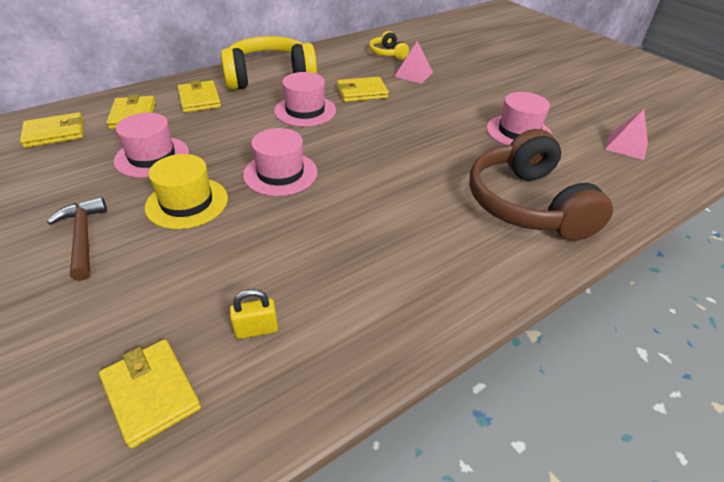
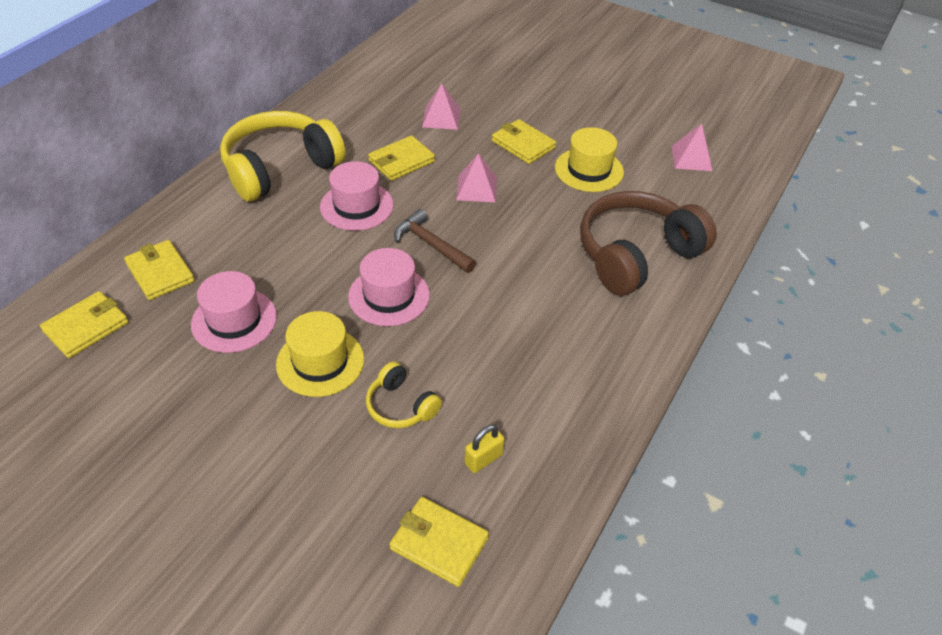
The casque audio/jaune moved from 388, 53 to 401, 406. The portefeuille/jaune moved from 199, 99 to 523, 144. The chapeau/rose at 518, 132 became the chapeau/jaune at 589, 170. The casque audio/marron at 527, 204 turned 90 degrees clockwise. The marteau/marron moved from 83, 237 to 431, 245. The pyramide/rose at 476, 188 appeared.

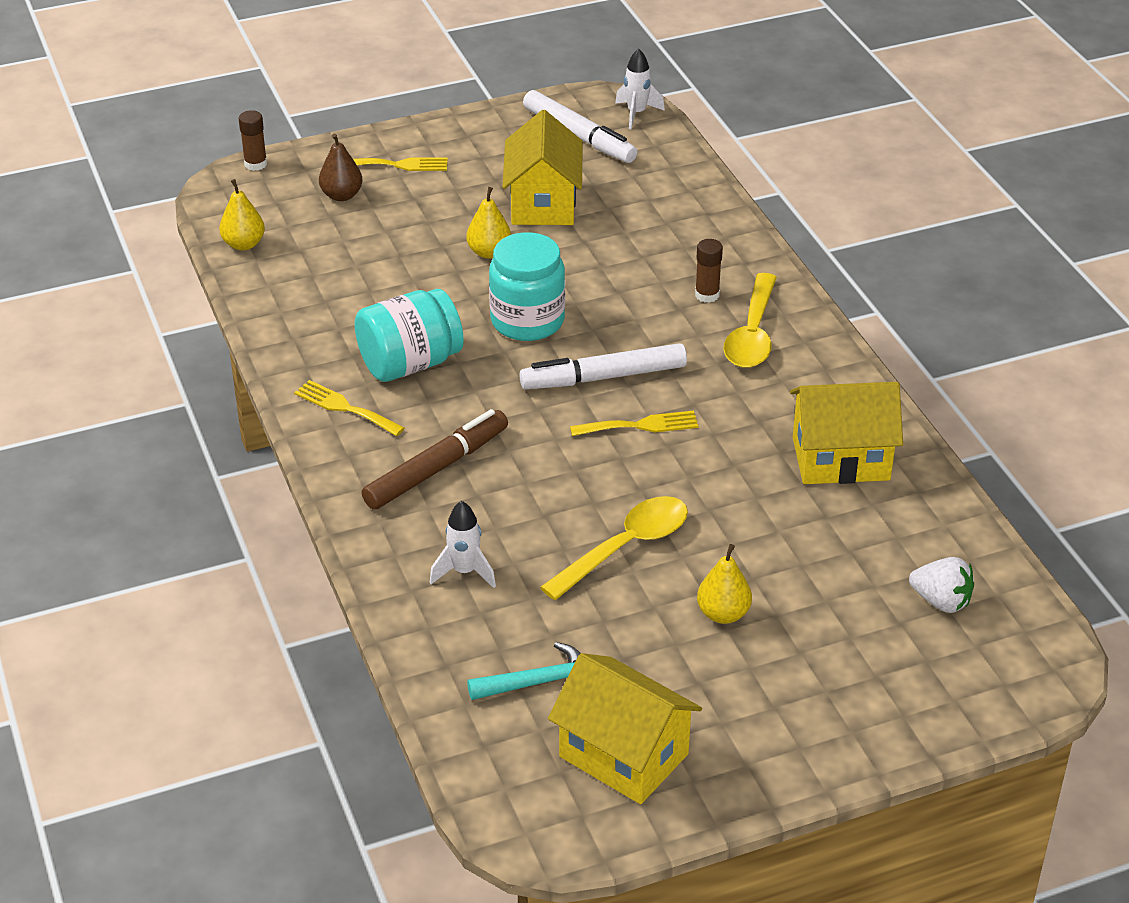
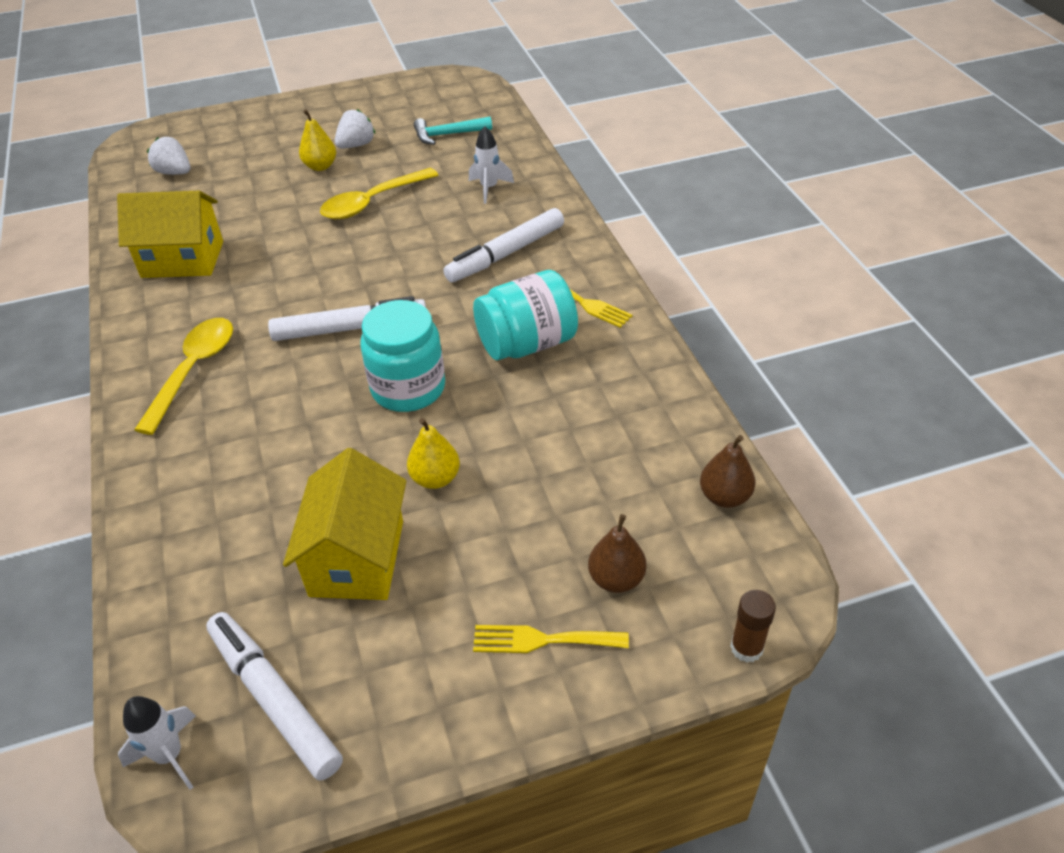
The poire/jaune at 244, 244 became the poire/marron at 724, 497. The bâton de colle/marron at 707, 295 disappeared. The feutre/marron at 436, 468 became the feutre/blanc at 506, 254. The fourchette/jaune at 640, 425 disappeared. The maison/jaune at 624, 755 disappeared. The fraise/blanc at 356, 145 appeared.

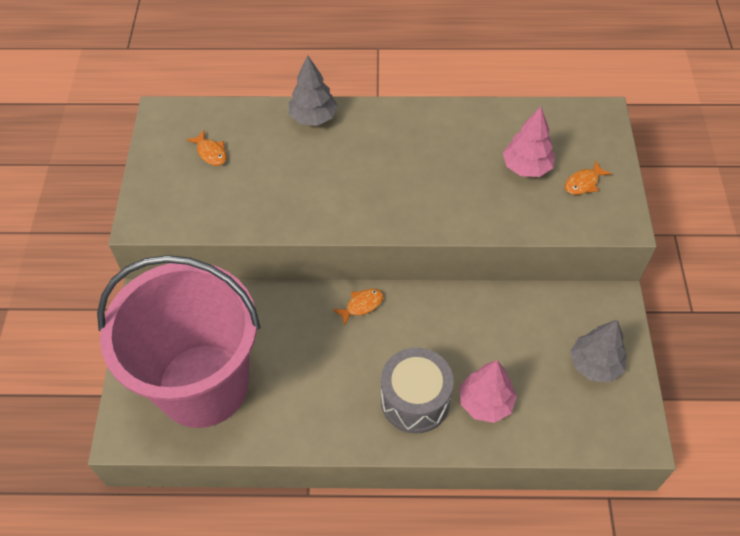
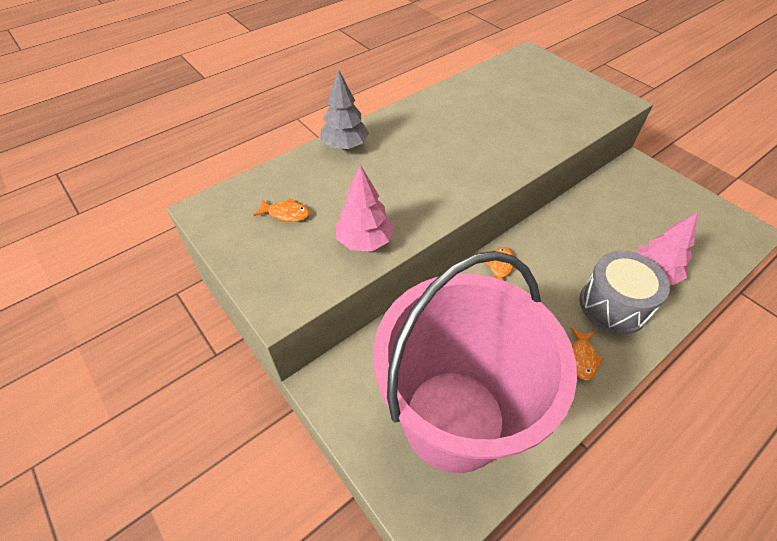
The arbre/rose moved from 526, 167 to 364, 241. The poisson/orange moved from 583, 183 to 582, 358. The arbre/gris at 594, 364 disappeared.

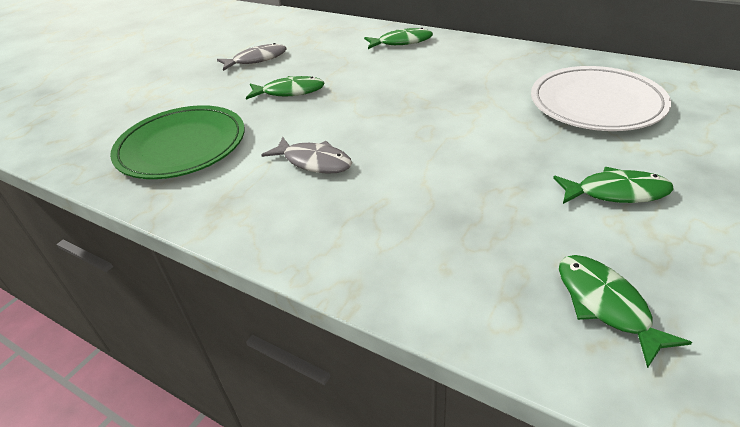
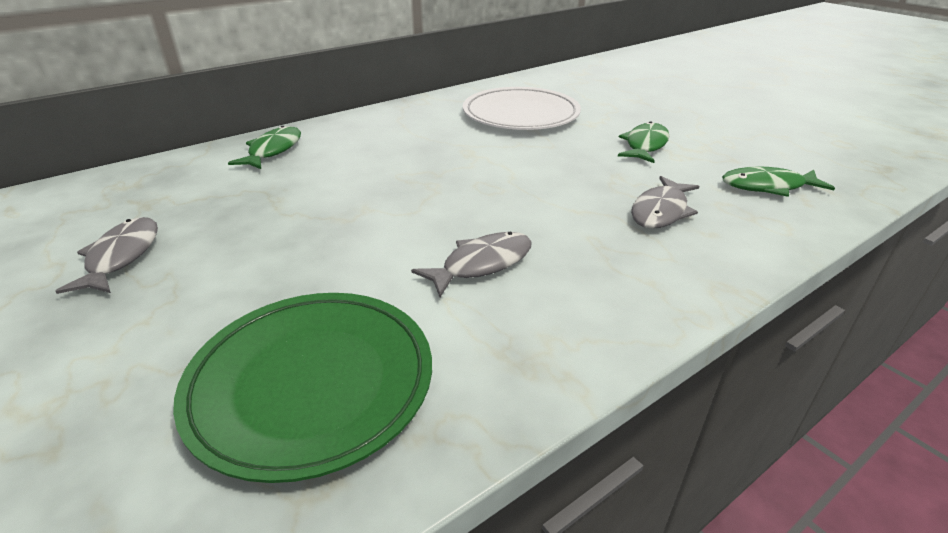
The poisson/vert at 290, 92 disappeared. The poisson/gris at 660, 211 appeared.

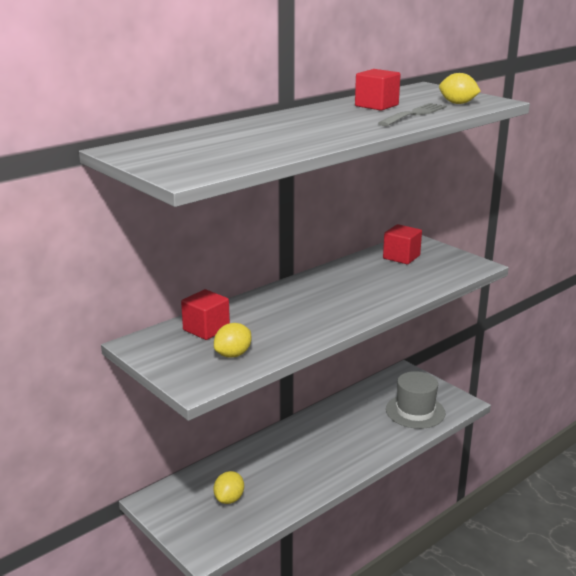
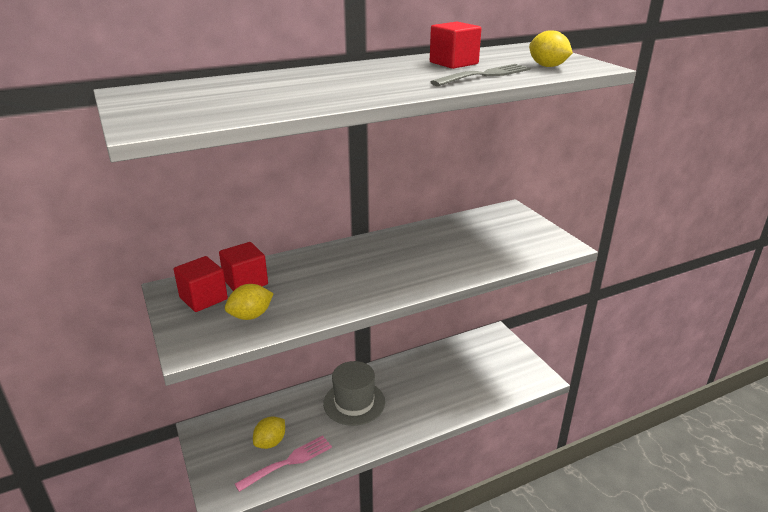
The cube/rouge moved from 401, 257 to 203, 298. The chapeau/gris moved from 415, 411 to 354, 402. The fourchette/rose at 288, 462 appeared.

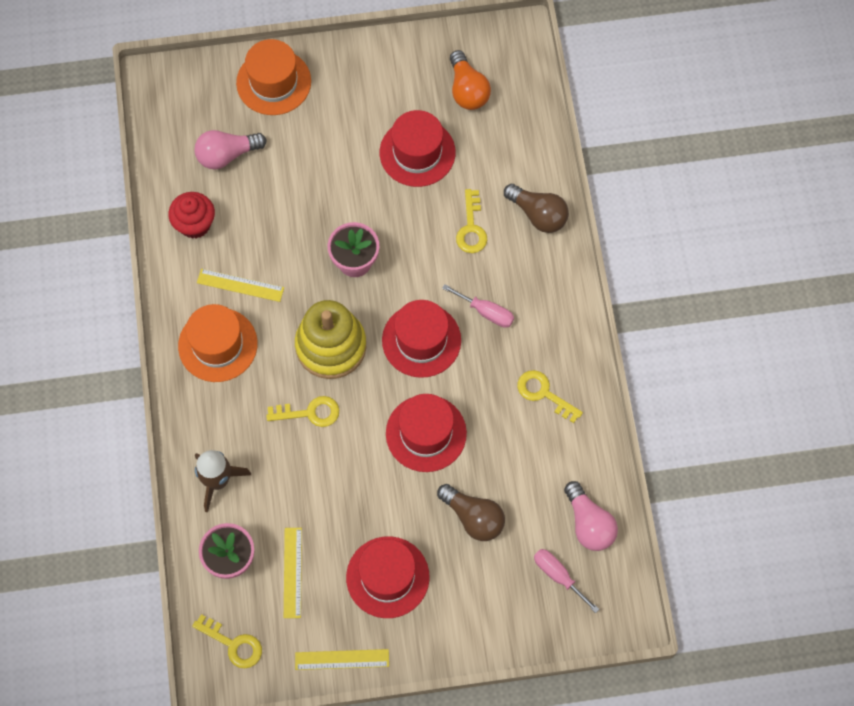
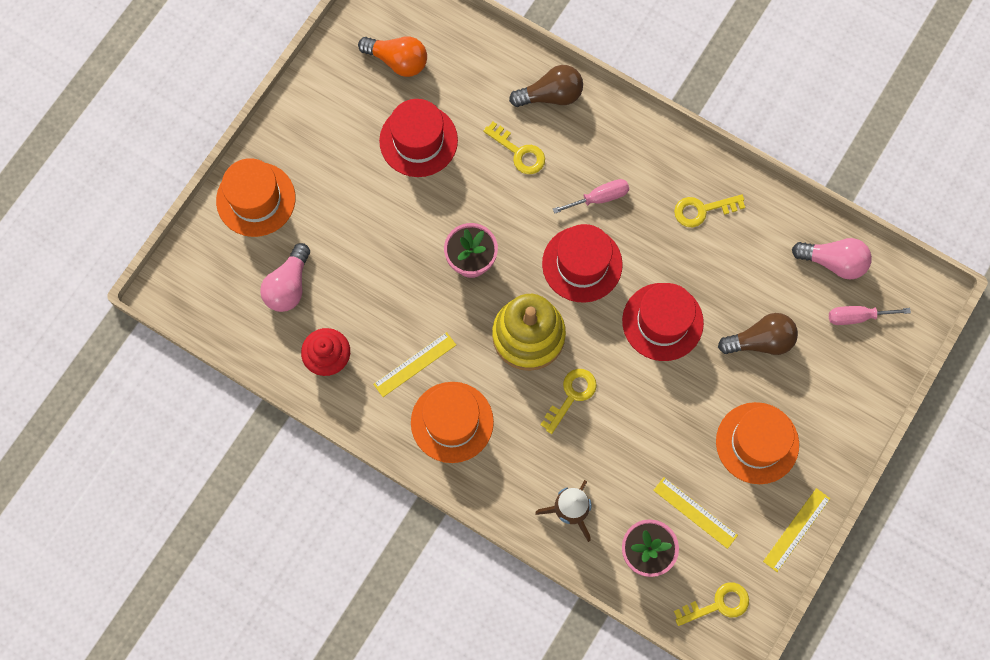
The chapeau/rouge at 387, 577 became the chapeau/orange at 757, 443.

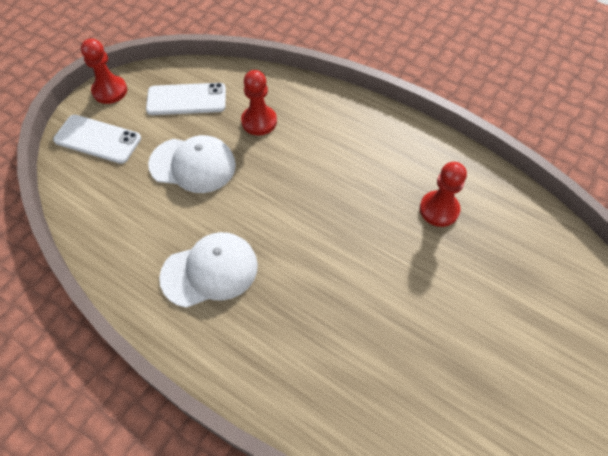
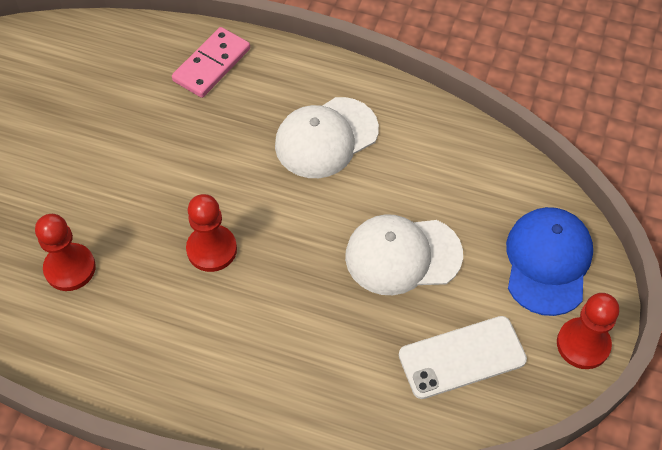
The pion/rouge moved from 259, 121 to 212, 249. The téléphone/blanc at 97, 139 was replaced by the casquette/bleu at 547, 262. The domino/rose at 211, 65 appeared.

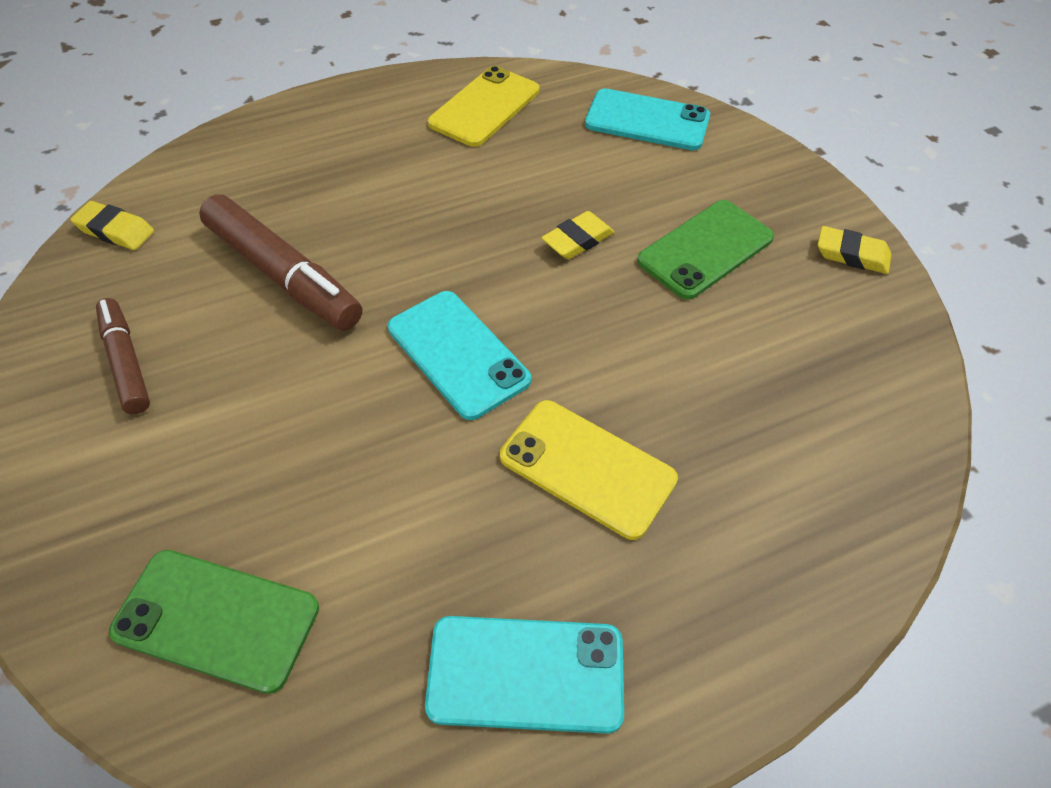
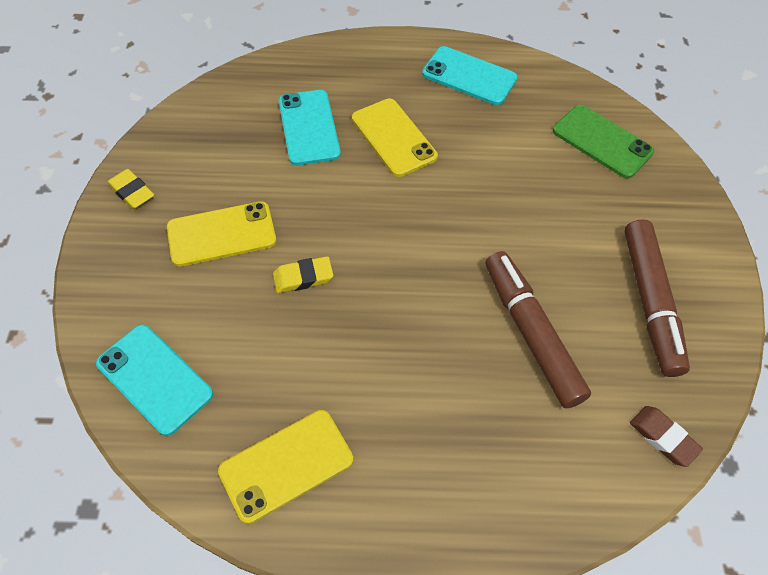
The téléphone/vert at 705, 249 became the téléphone/jaune at 221, 234. The gomme/jaune at 115, 230 became the gomme/marron at 663, 437. The téléphone/turquoise moved from 458, 354 to 309, 127. The feutre/marron at 126, 362 changed to 1.63 times the size.

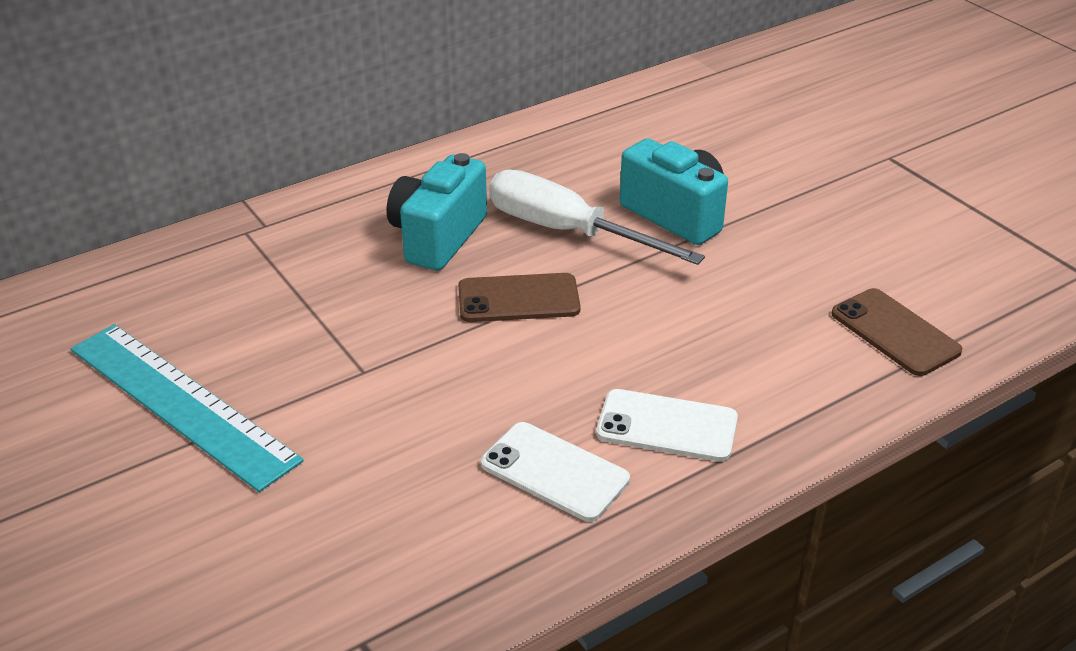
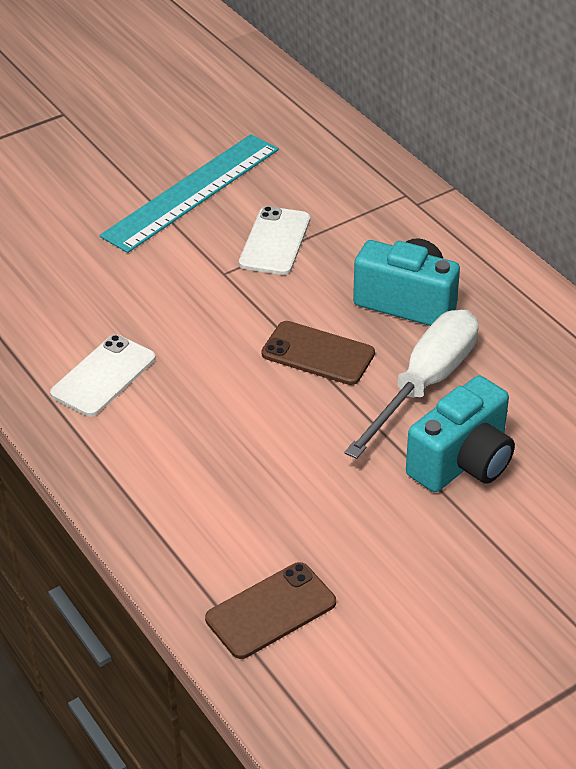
The téléphone/marron at 518, 299 turned 60 degrees counterclockwise. The téléphone/blanc moved from 667, 426 to 275, 241.

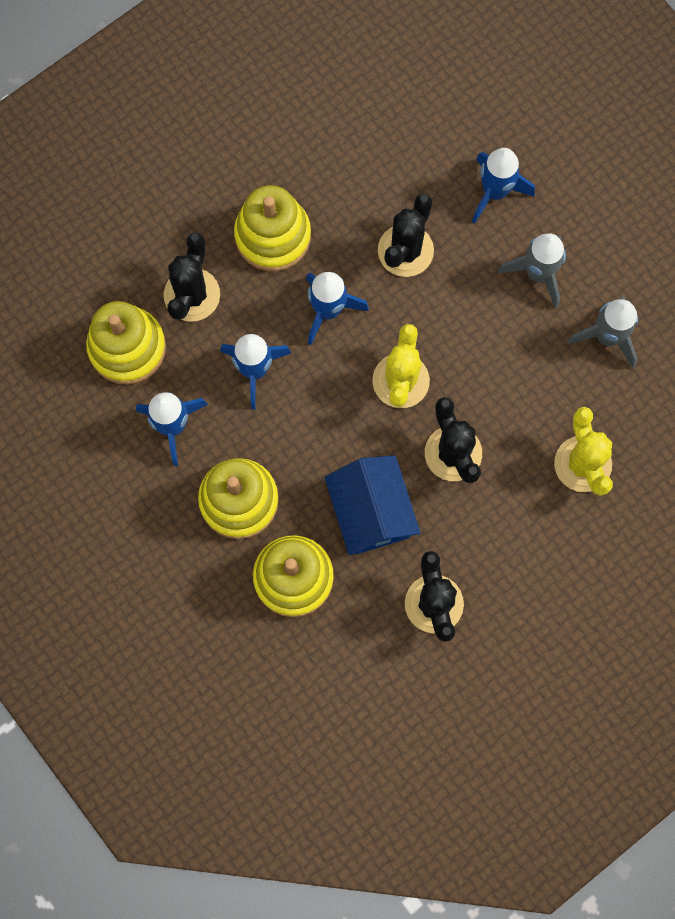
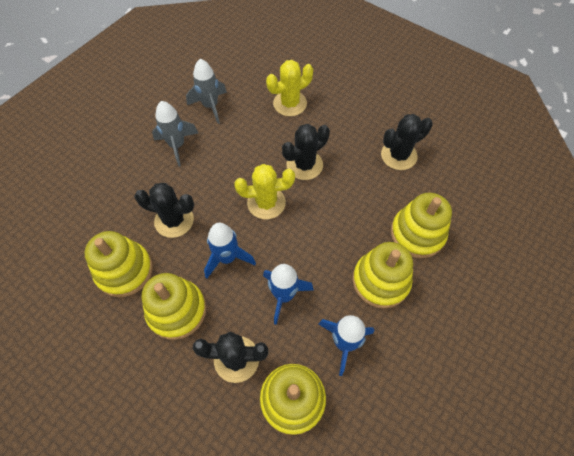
The fusée/bleu at 495, 192 disappeared. The maison/bleu at 371, 512 disappeared. The jouet à empiler/jaune at 124, 270 appeared.

